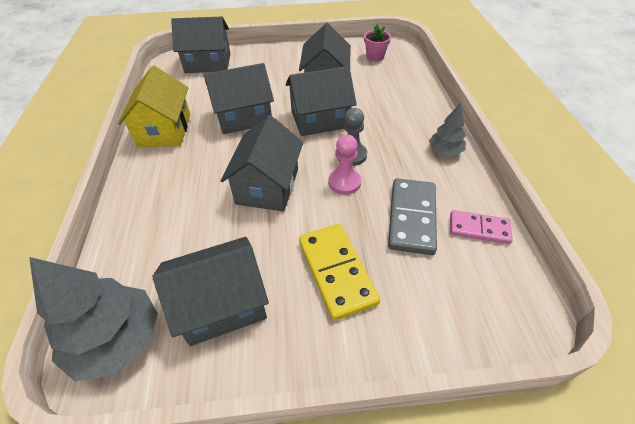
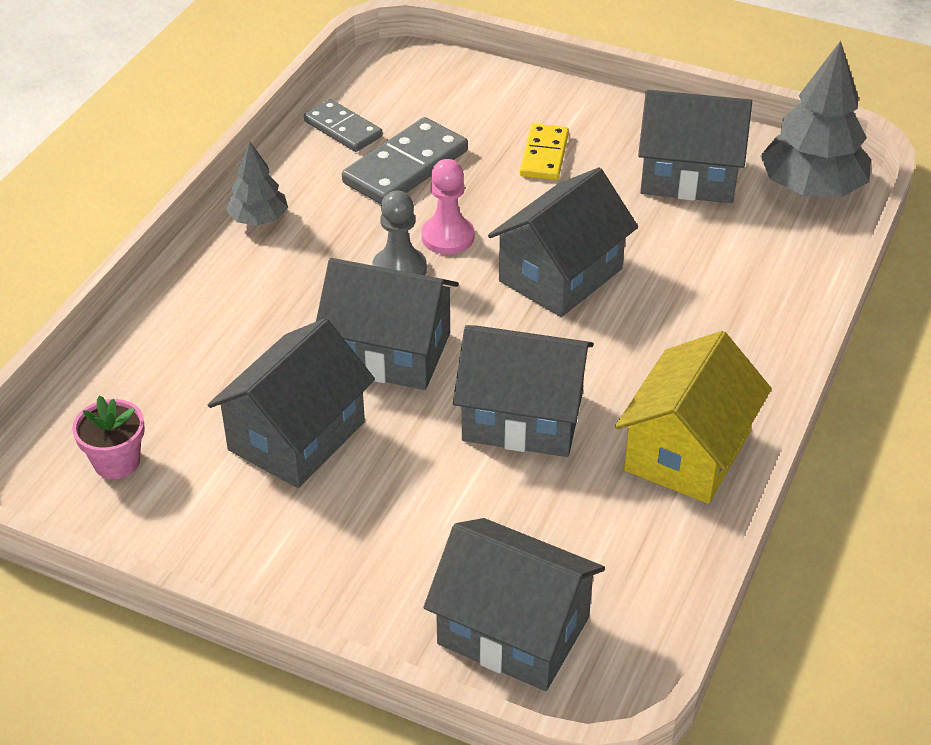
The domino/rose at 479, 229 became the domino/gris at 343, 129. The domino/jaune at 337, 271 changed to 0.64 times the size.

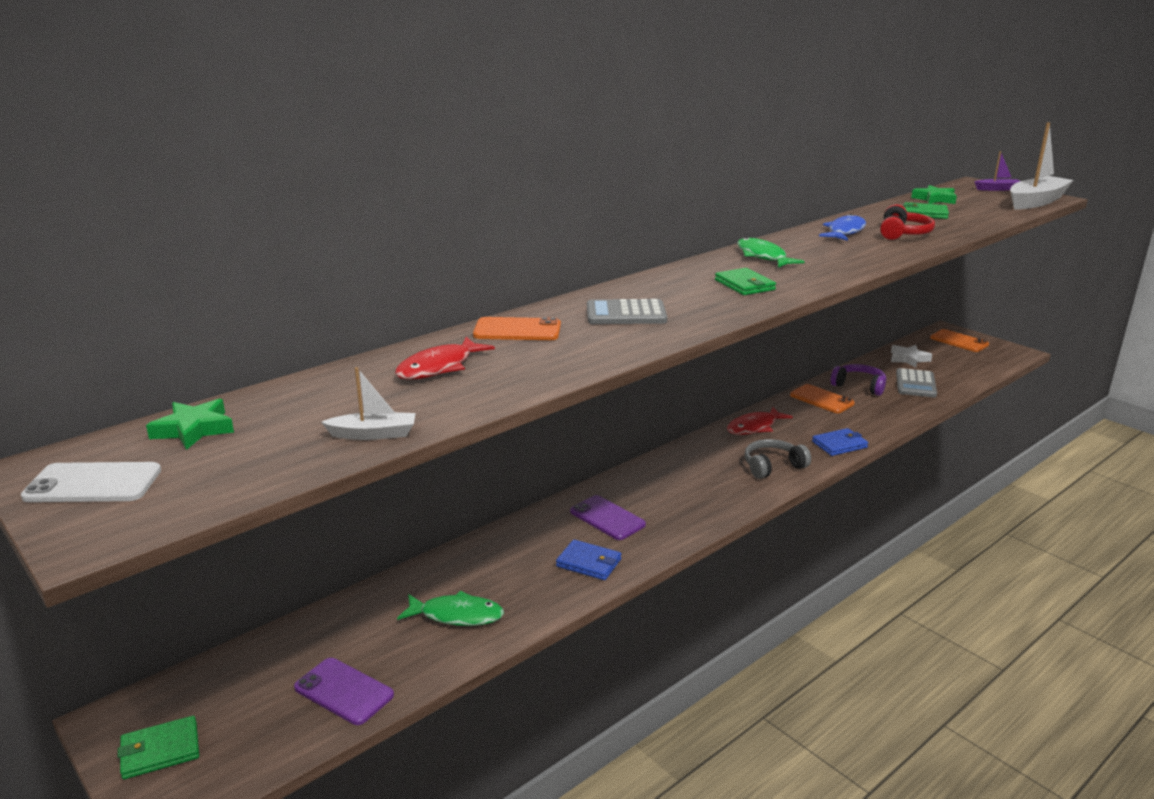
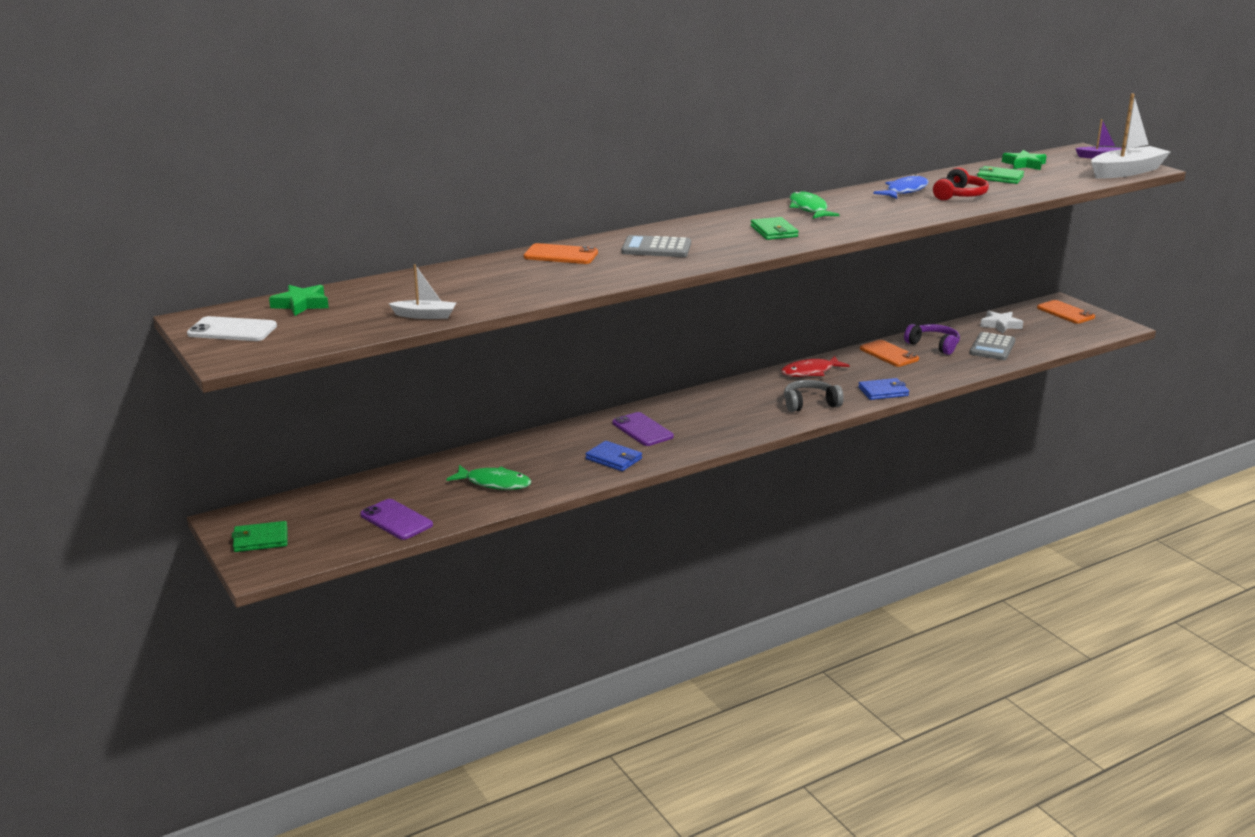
The poisson/rouge at 439, 367 disappeared.

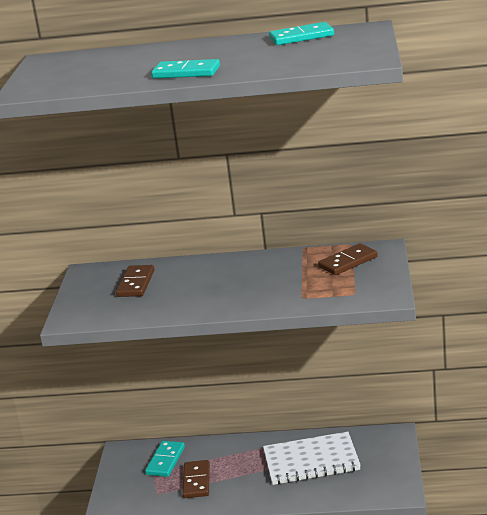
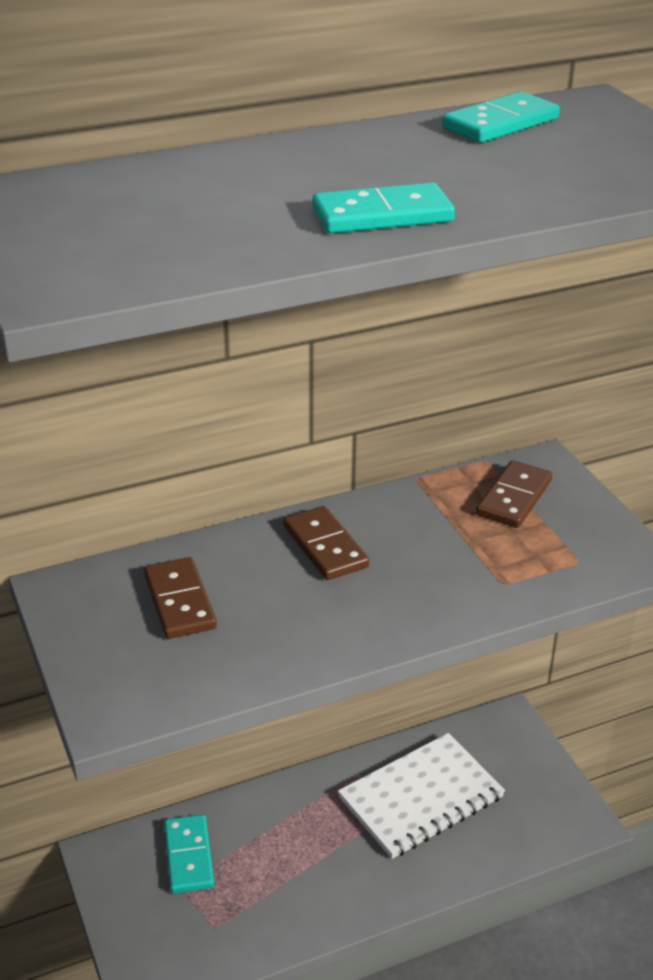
The domino/marron moved from 196, 481 to 325, 546.

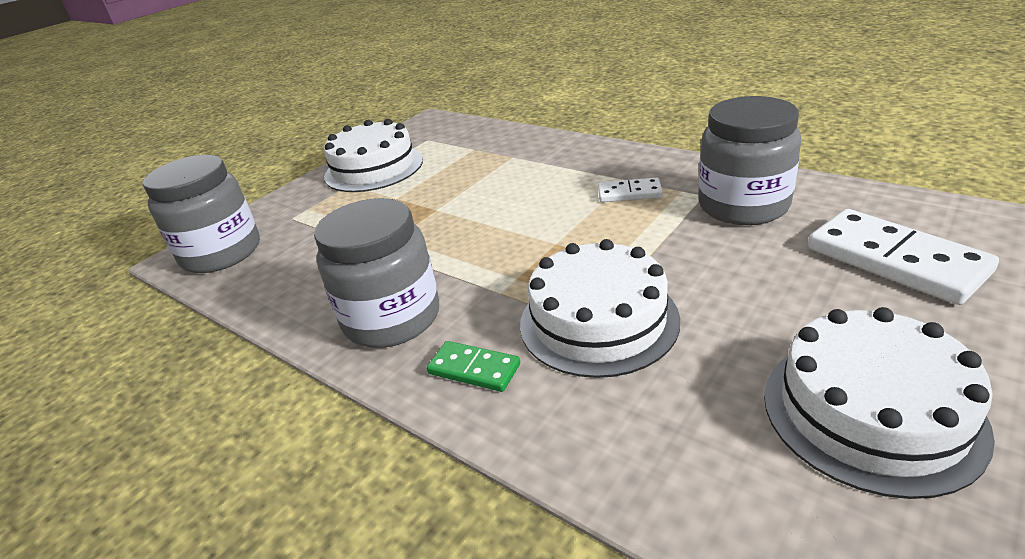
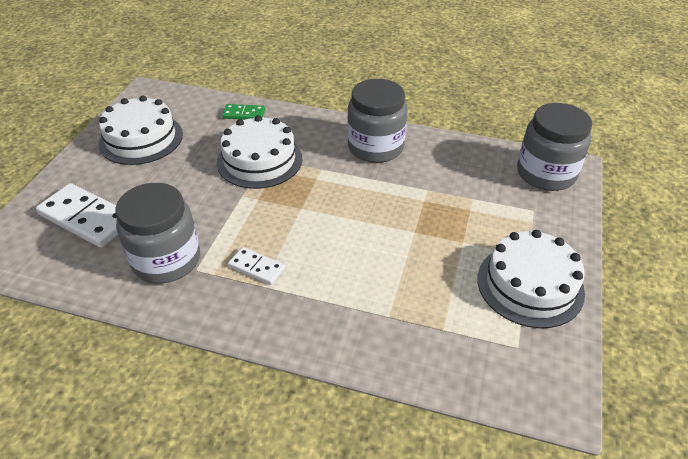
The domino/blanc at 629, 193 turned 45 degrees clockwise. The domino/vert moved from 474, 369 to 244, 114.

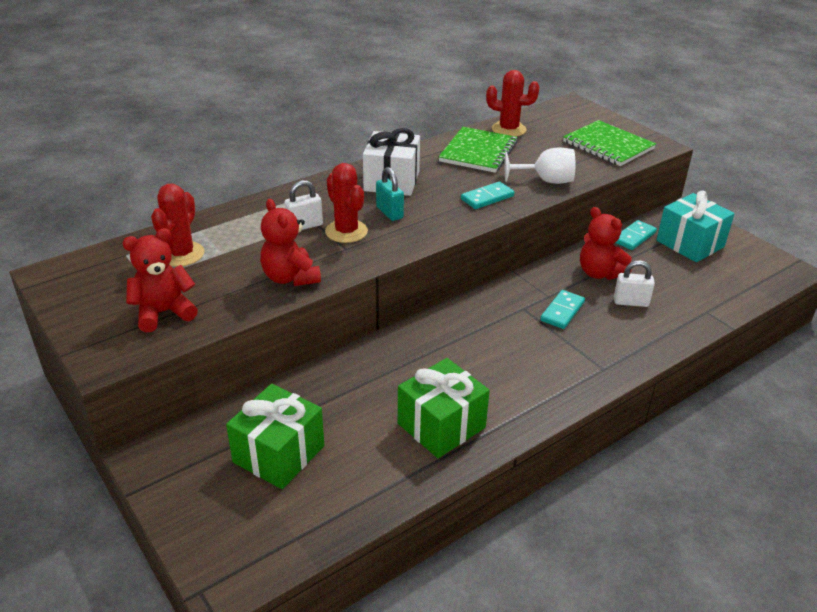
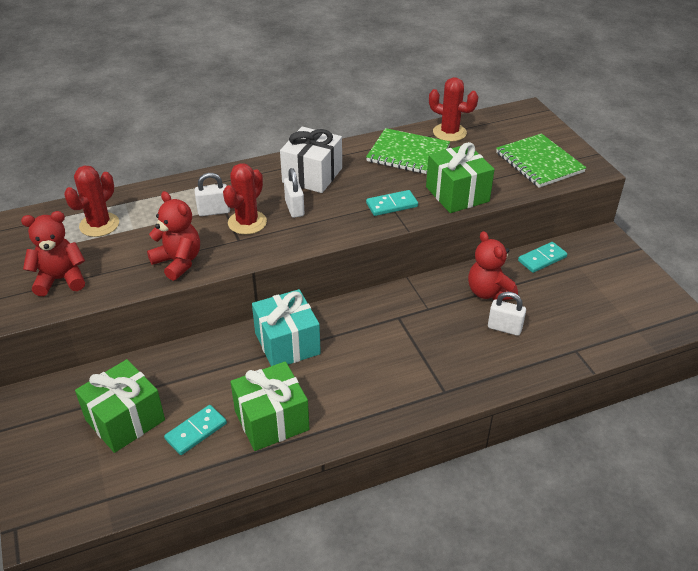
The carnet/vert at 478, 152 turned 75 degrees clockwise. The verre à pied/blanc at 546, 181 was replaced by the cadeau/vert at 457, 194. The cactus/rouge at 346, 231 turned 45 degrees clockwise. The cadenas/turquoise at 389, 212 became the cadenas/blanc at 294, 208. The cadeau/turquoise moved from 690, 244 to 287, 343. The ours en peluche/rouge at 290, 278 turned 150 degrees clockwise. The domino/turquoise moved from 562, 311 to 196, 431.

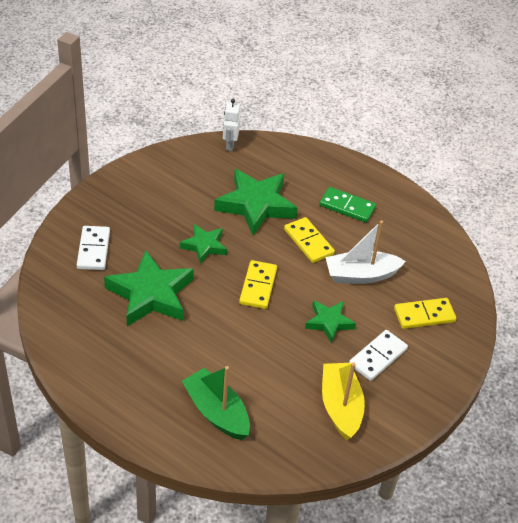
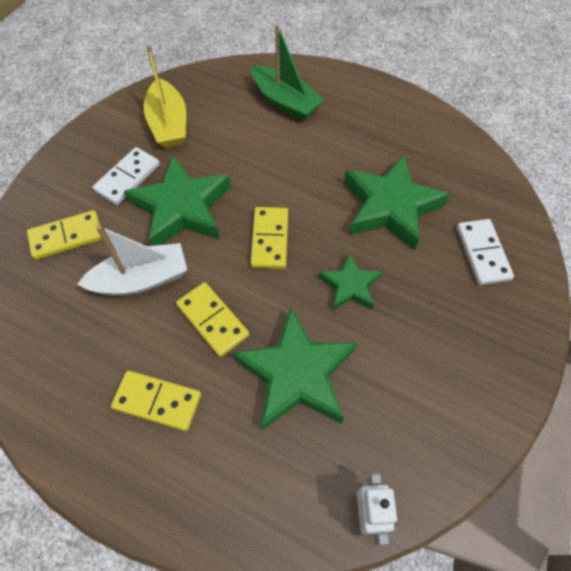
The domino/vert at 347, 207 became the domino/jaune at 157, 401. The étoile/vert at 329, 322 changed to 1.80 times the size.

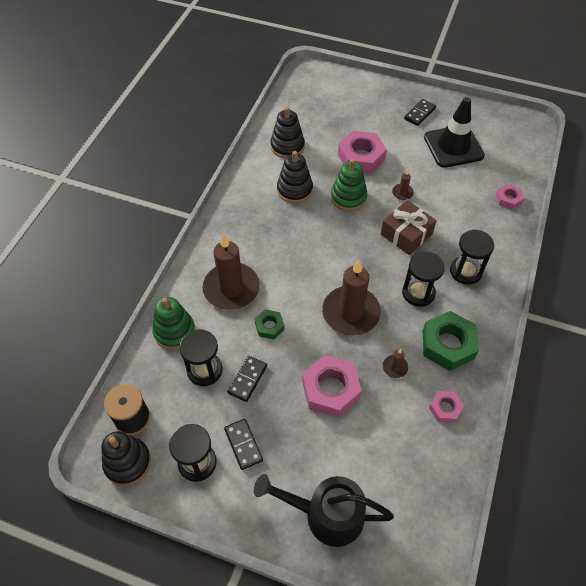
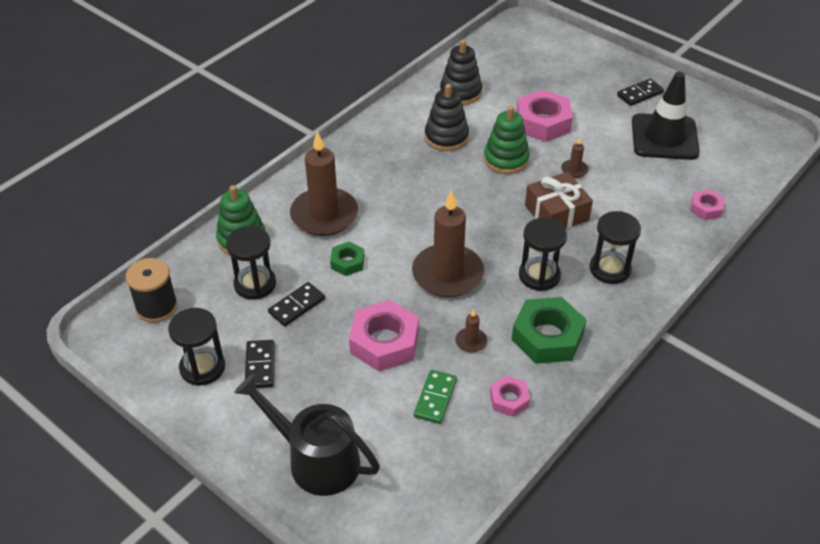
The jouet à empiler/noir at 127, 462 disappeared. The domino/vert at 435, 398 appeared.

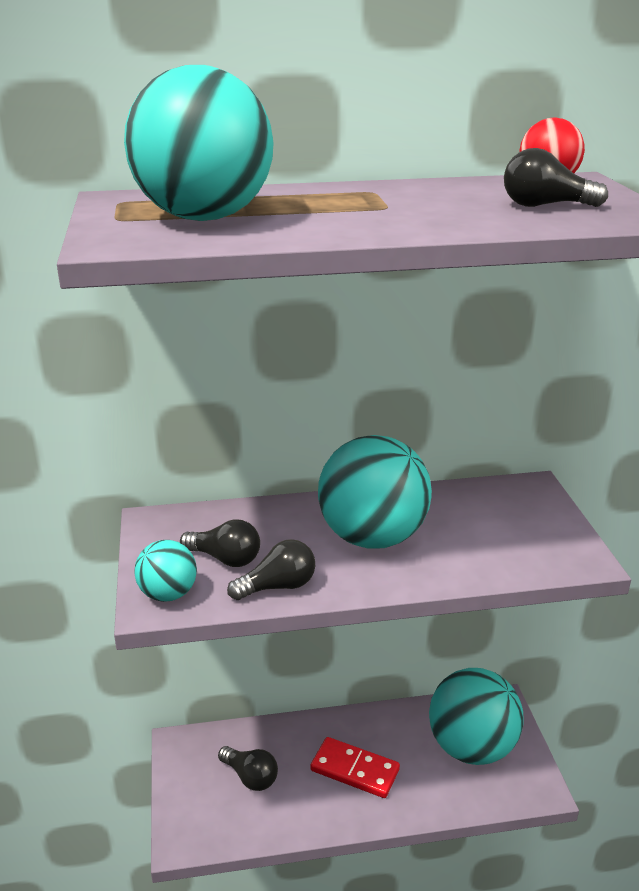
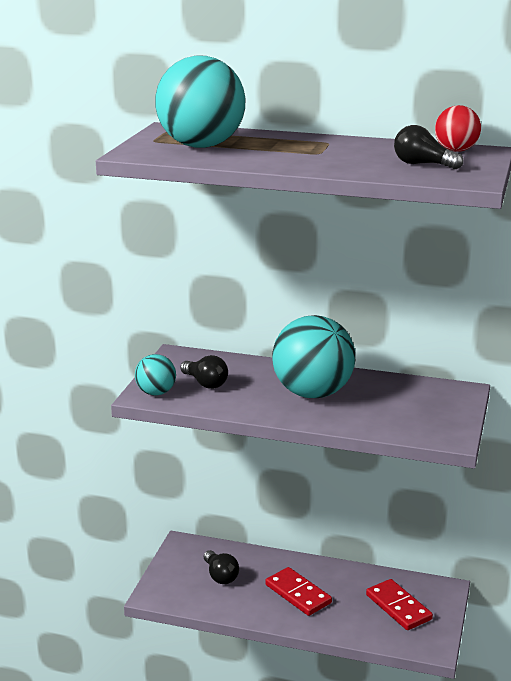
The ampoule/noir at 278, 586 disappeared. The balle/turquoise at 471, 747 was replaced by the domino/rouge at 398, 607.

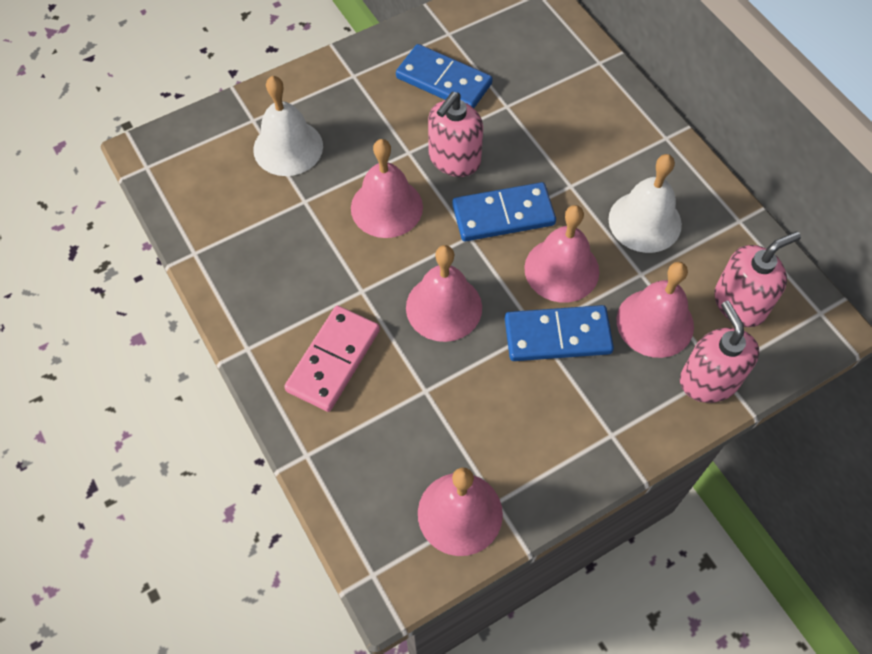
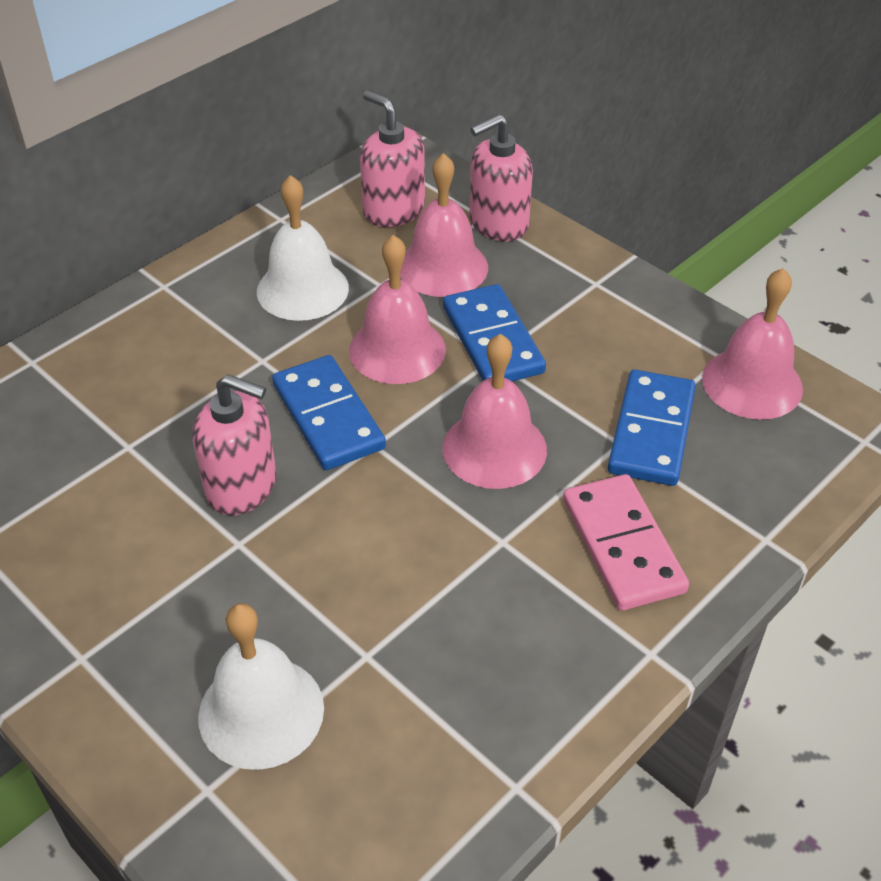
The domino/bleu moved from 443, 81 to 652, 431. The cloche/rose at 386, 207 disappeared. The domino/rose at 333, 360 turned 60 degrees clockwise.

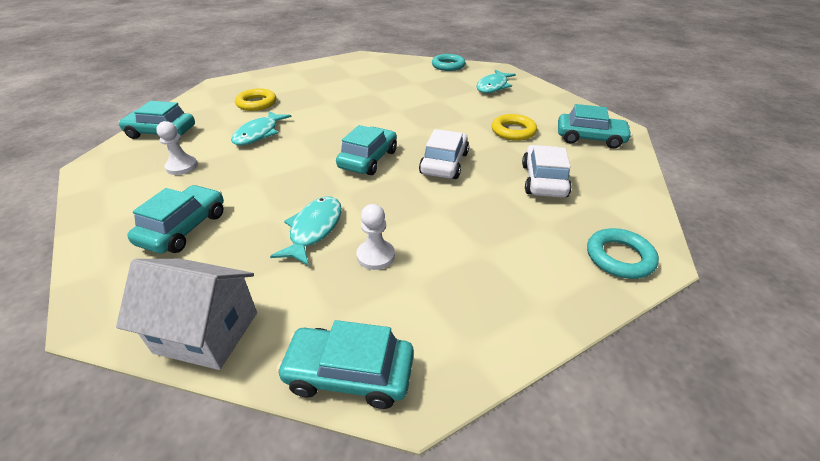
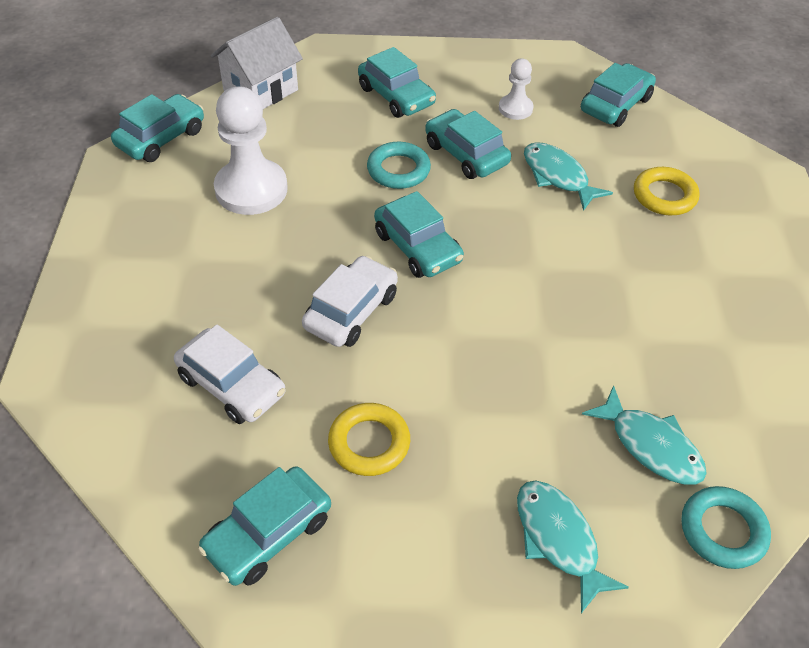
The voiture/blanc at 444, 163 turned 105 degrees counterclockwise. The poisson/turquoise moved from 314, 230 to 650, 445. The pion/blanc at 375, 256 changed to 1.91 times the size. The anneau/turquoise moved from 619, 257 to 398, 170. The voiture/turquoise at 466, 154 appeared.

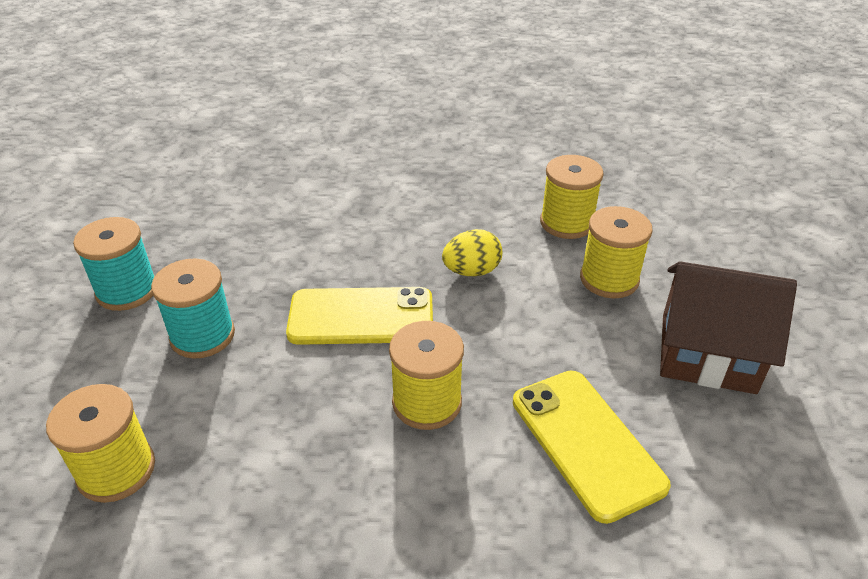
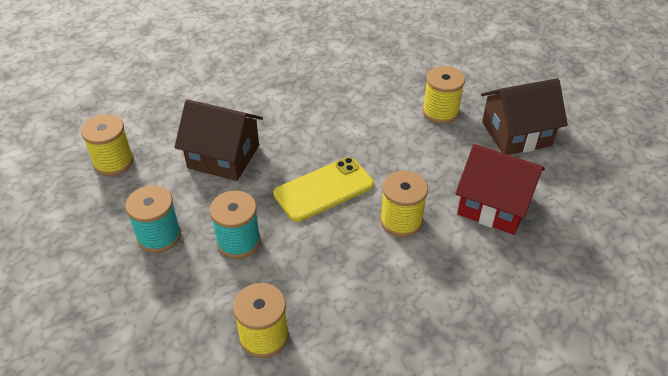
The bobine/jaune moved from 566, 223 to 113, 162. The œuf/jaune at 472, 271 disappeared. The téléphone/jaune at 586, 442 was replaced by the maison/rouge at 494, 205. The maison/marron at 223, 156 appeared.

